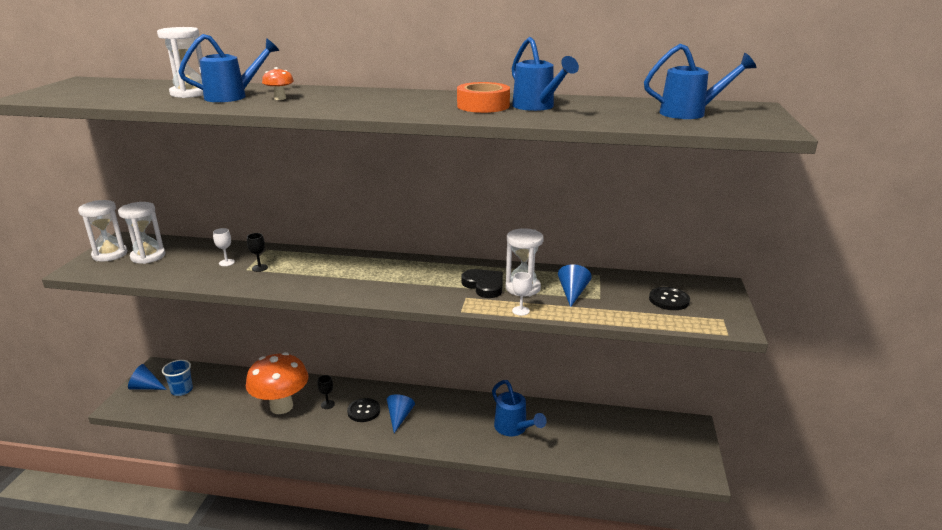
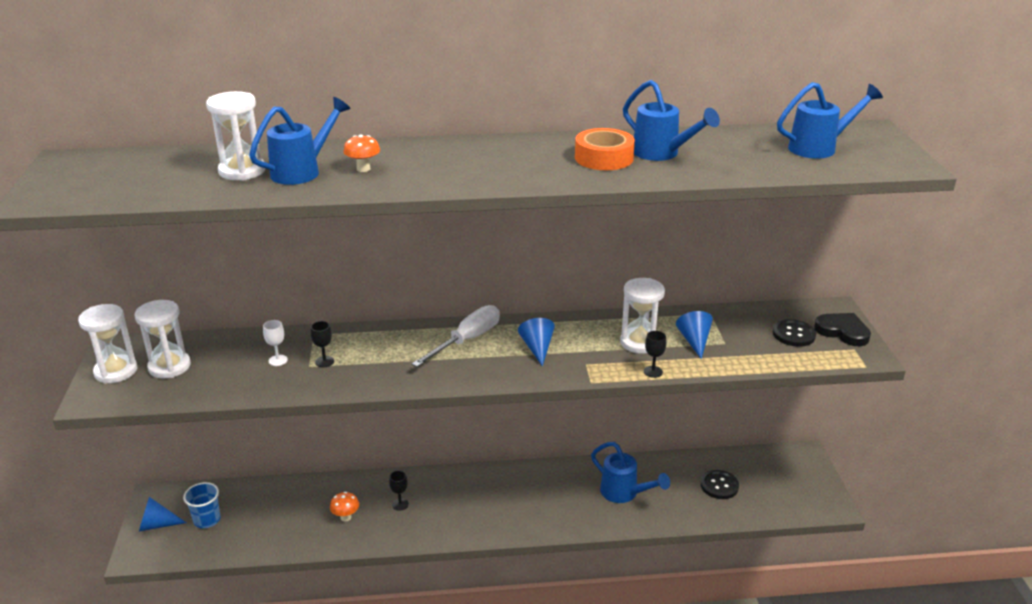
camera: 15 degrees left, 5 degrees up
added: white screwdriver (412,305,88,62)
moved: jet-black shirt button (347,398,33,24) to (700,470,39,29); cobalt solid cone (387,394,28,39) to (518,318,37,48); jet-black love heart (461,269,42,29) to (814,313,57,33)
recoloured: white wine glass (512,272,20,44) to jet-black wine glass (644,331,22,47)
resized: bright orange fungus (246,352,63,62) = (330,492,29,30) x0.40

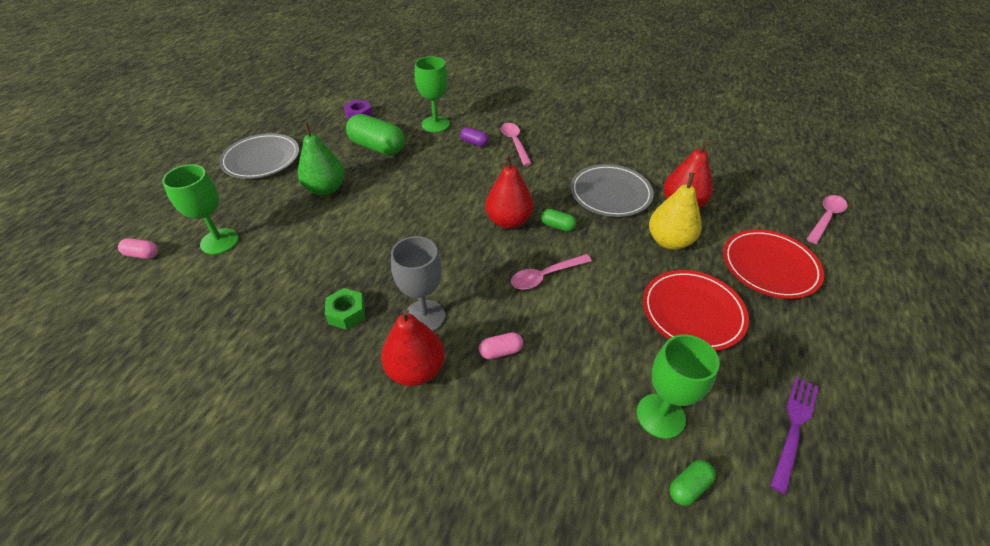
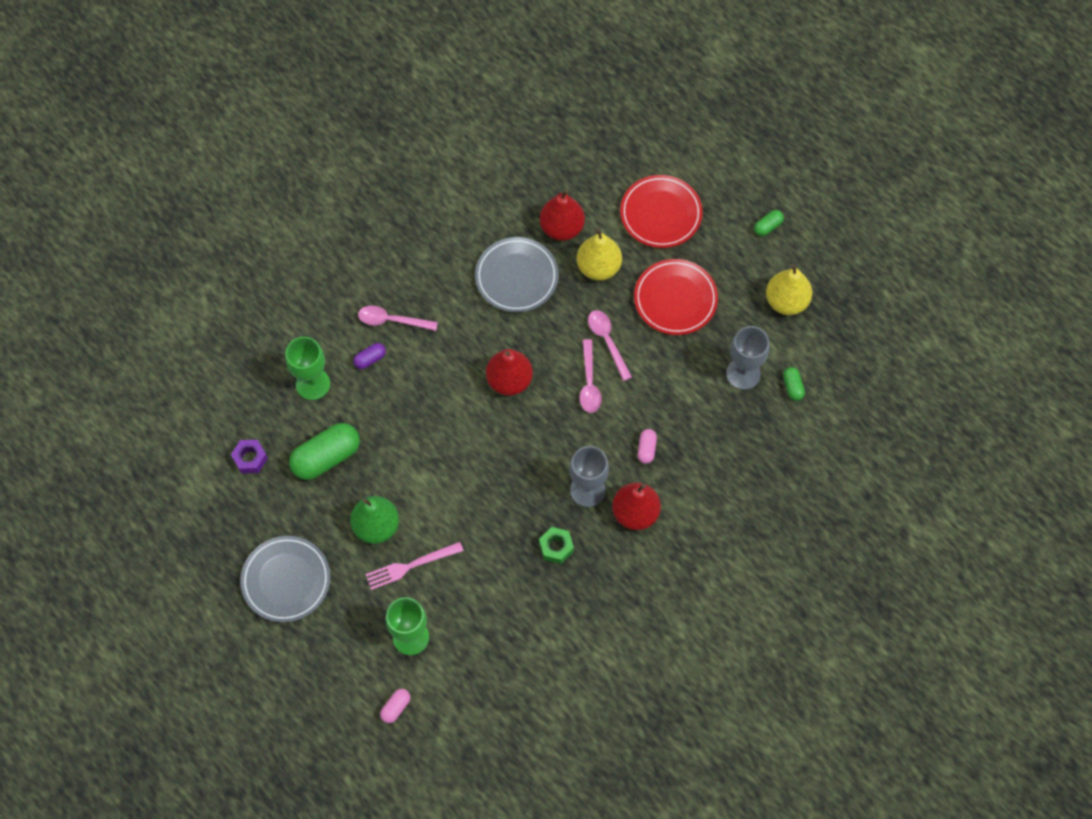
camera: 65 degrees left, 20 degrees up
added: pink table fork (365,542,99,48)
moved: leaf-green capsule (541,209,35,22) to (754,210,30,26); pink tablespoon (807,195,41,49) to (588,310,44,71)
replaced: purple table fork (770,377,49,117) to golden pear (766,264,46,51)
recoloured: leaf-green wine glass (637,334,83,105) to gray wine glass (726,326,44,64)

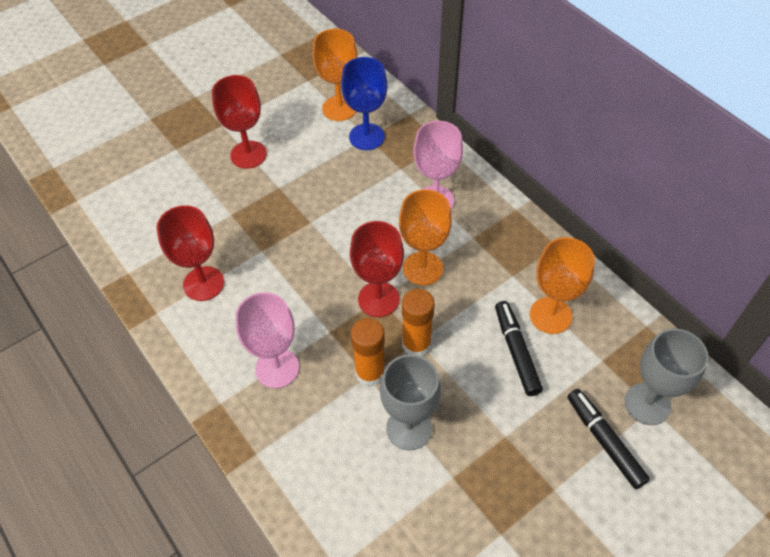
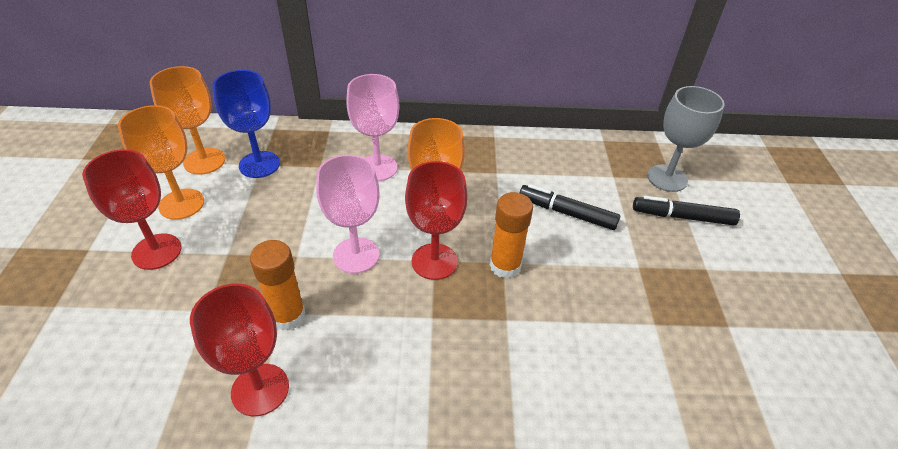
camera: 55 degrees left, 10 degrees down
removed: gray wine glass (380,354,61,96)
moved: pink wine glass (235,292,64,96) to (316,155,64,118); bright orange stick of glue (351,318,34,68) to (250,240,56,91); bright orange wine glass (530,237,65,97) to (118,105,86,115)

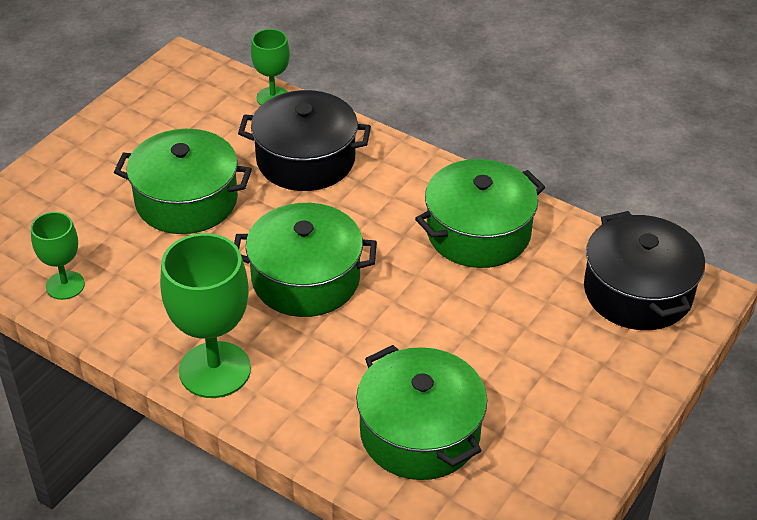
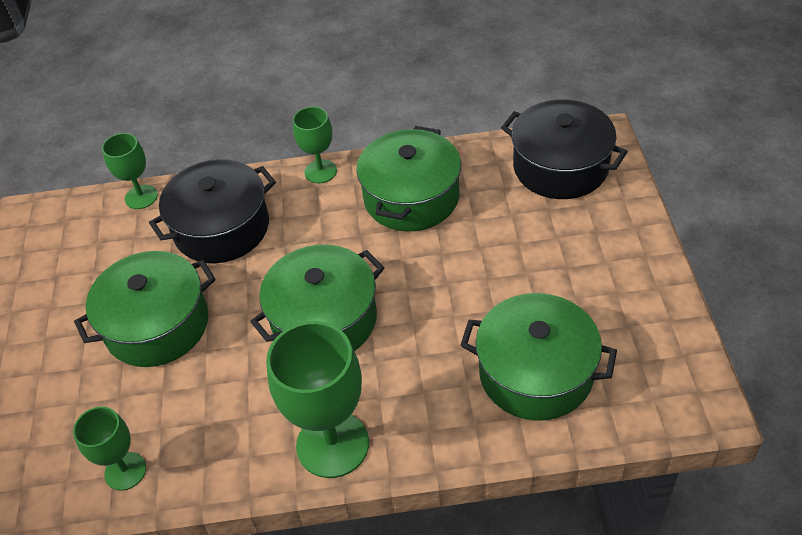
camera: 35 degrees left, 5 degrees up
added: leaf-green wine glass (293,106,44,77)

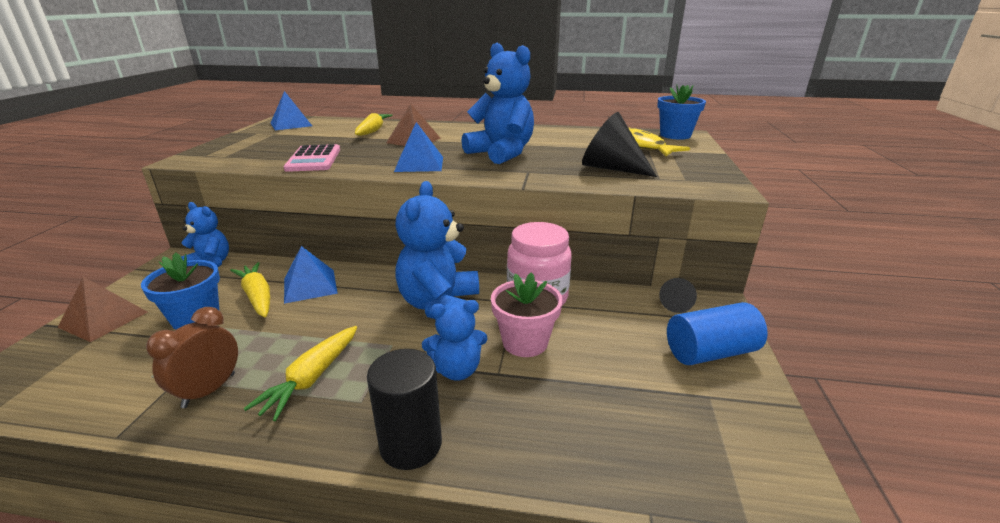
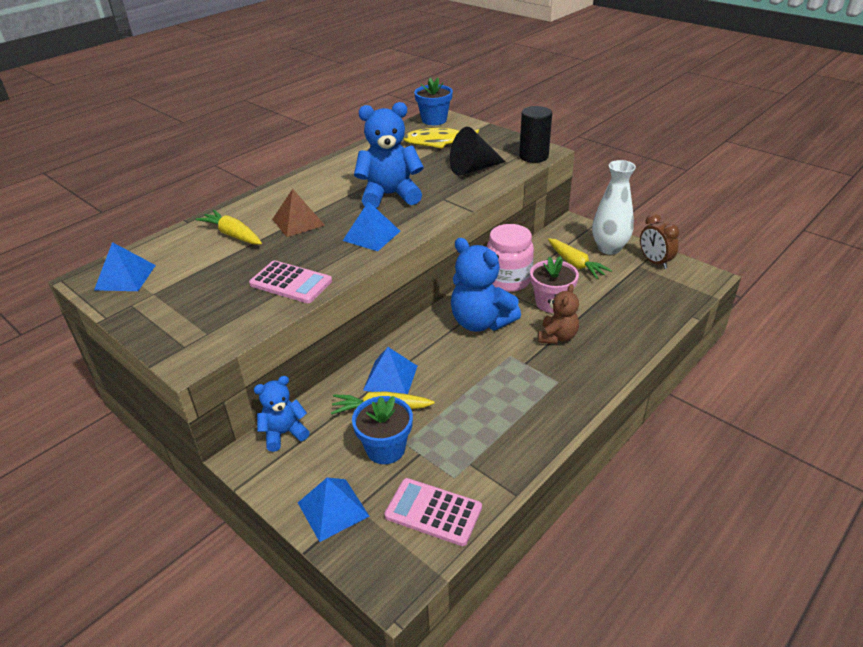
camera: 55 degrees left, 10 degrees up
removed: jet-black solid cone (659,278,38,35)
added: pink pocket calculator (384,478,98,68)
moved: dark brown bedside clock (146,307,92,101) to (640,214,39,55); golden toy carrot (244,326,113,95) to (548,238,64,41); jet-black cylinder shape (367,349,75,121) to (519,106,33,57)
replaced: cobalt cylinder shape (667,302,101,63) to white tall vase (592,160,44,95)
recoloured: dark brown pyramid (57,277,91,65) to cobalt pyramid (298,478,72,64); cobalt teddy bear (422,300,65,81) to dark brown teddy bear (538,284,41,60)

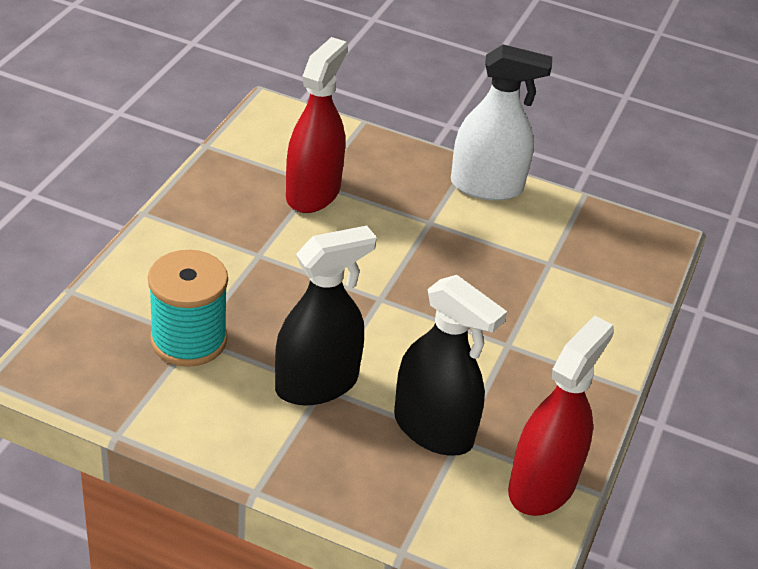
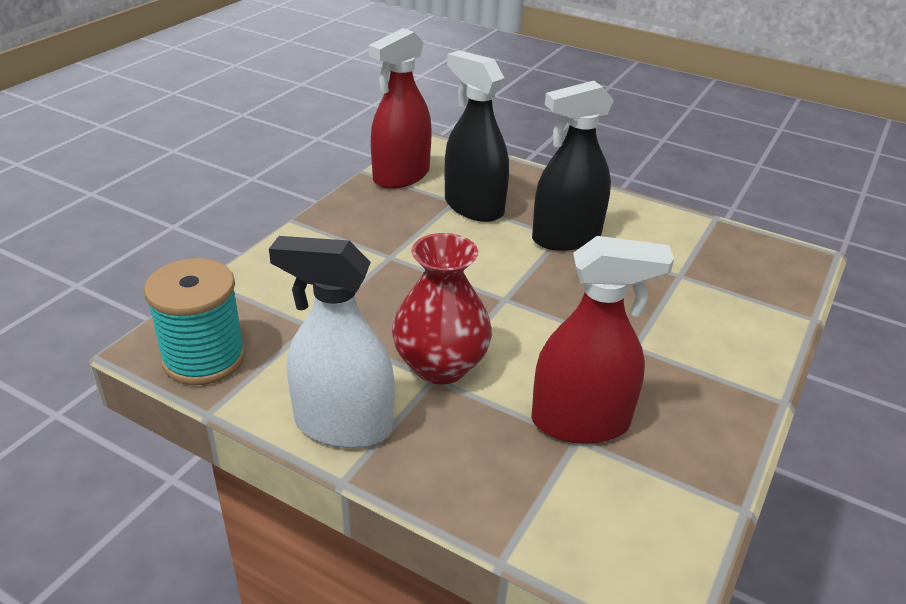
camera: 170 degrees left, 5 degrees down
added: crimson tall vase (392,233,100,151)
moved: aqua spool (148,250,80,117) to (144,258,102,127)
turned: crimson spray cleaner (286,37,62,176) = (531,236,143,208) 120 degrees counterclockwise

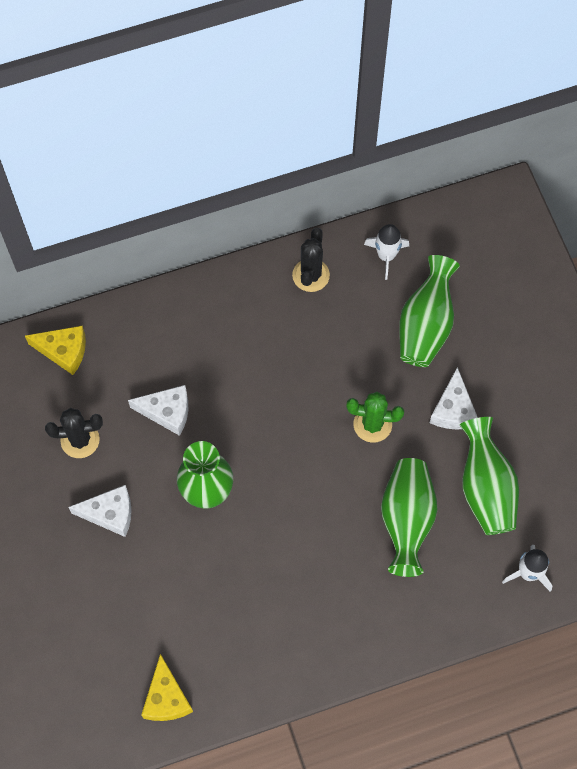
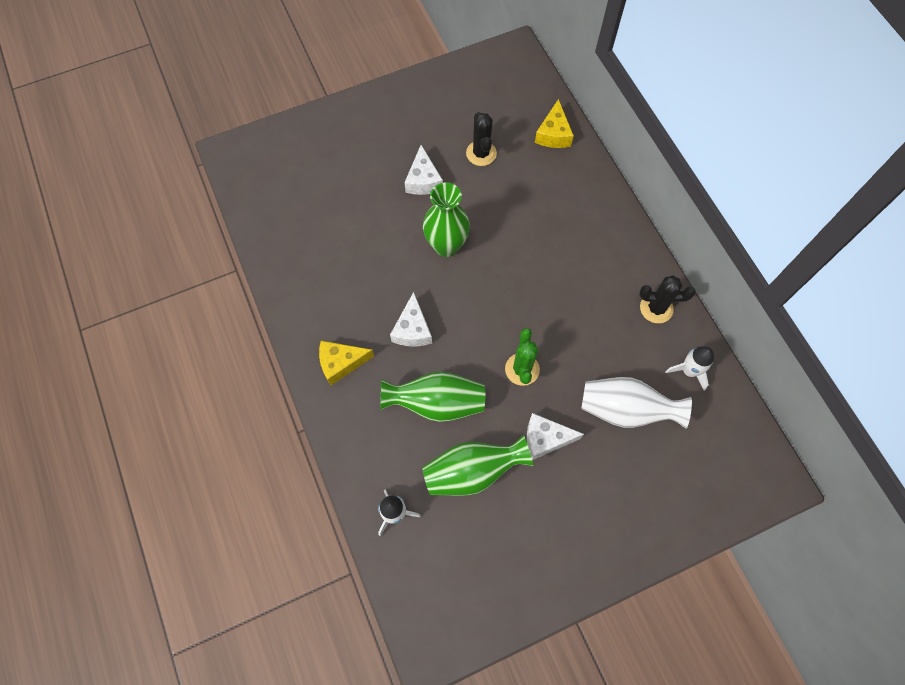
camera: 85 degrees right, 0 degrees up
moved: white cheese wedge (128,385,60,51) to (390,292,42,55); golden cheese wedge (141,654,52,67) to (319,341,55,44)
recoloured: leaf-green tall vase (399,255,61,112) to white tall vase (581,377,111,51)

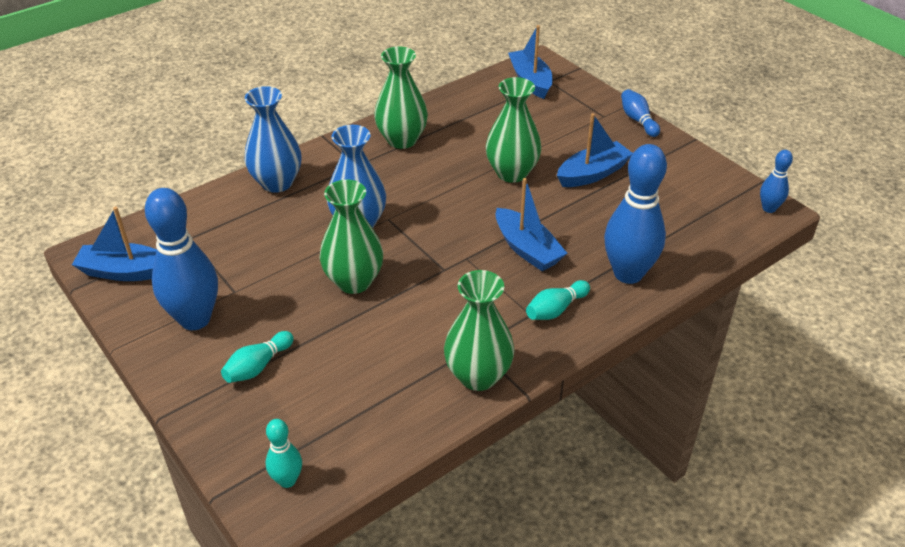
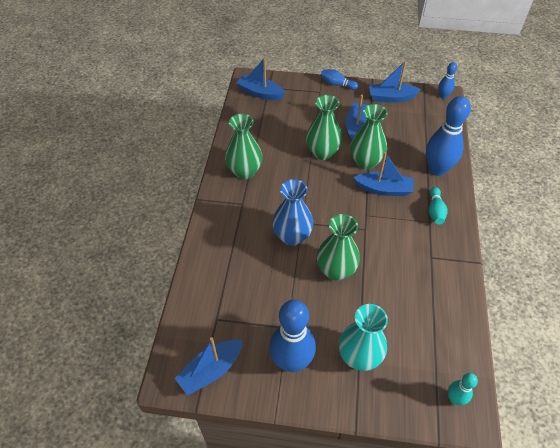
camera: 45 degrees left, 10 degrees up
removed: cobalt tall vase (245,86,56,107)
added: cobalt toy boat (369,60,52,43)
moved: leaf-green tall vase (444,270,71,121) to (350,104,38,66)
replaced: aqua tenpin (221,331,73,52) to aqua tall vase (339,304,49,67)

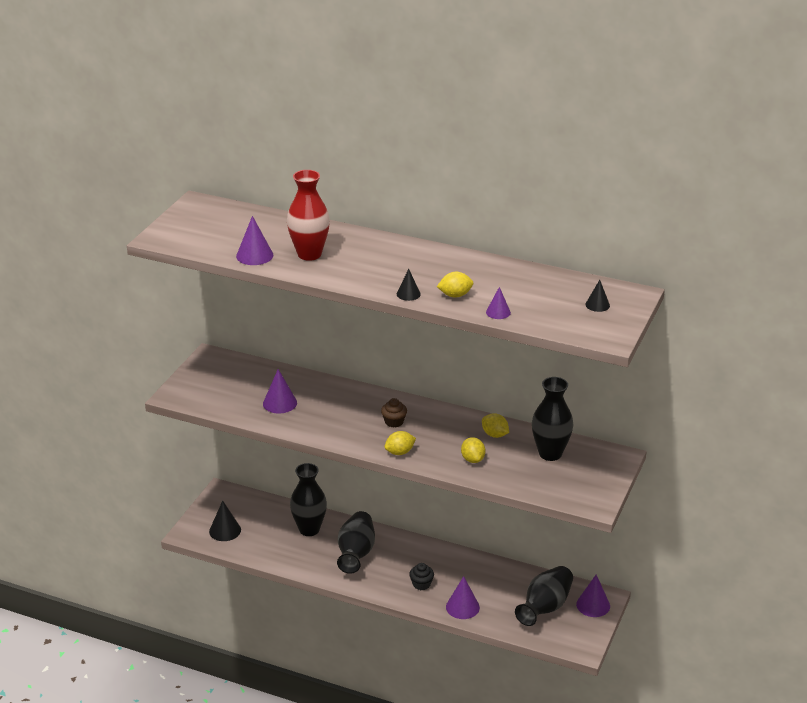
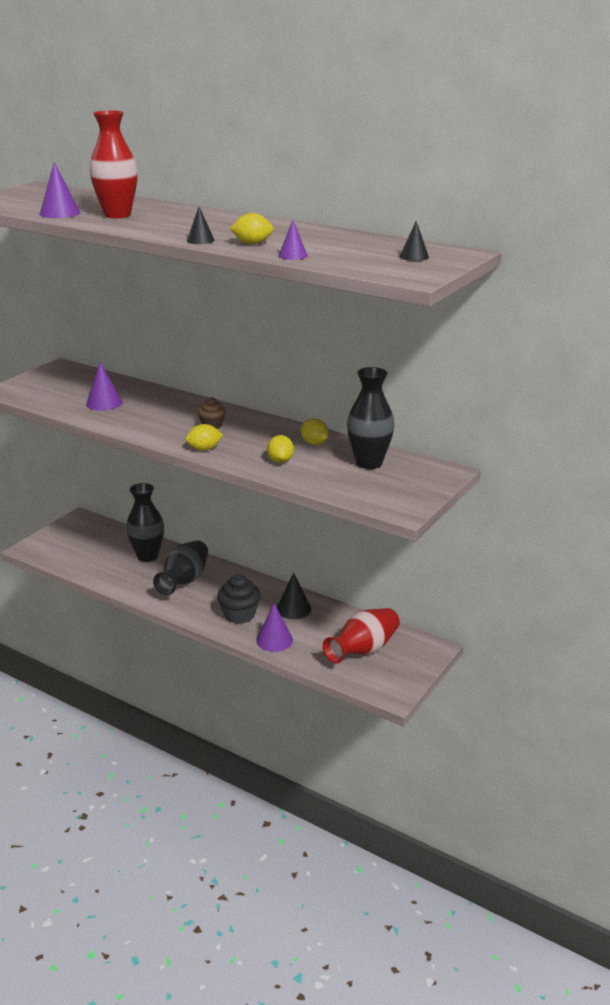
camera: 10 degrees right, 5 degrees down
removed: purple solid cone (576,575,34,42)
moved: jet-black solid cone (209,500,32,41) to (277,573,34,46)
recoloured: jet-black tall vase (515,566,58,60) to crimson tall vase (323,608,77,55)
resized: jet-black cupcake (409,563,25,27) = (217,574,44,50) x1.63

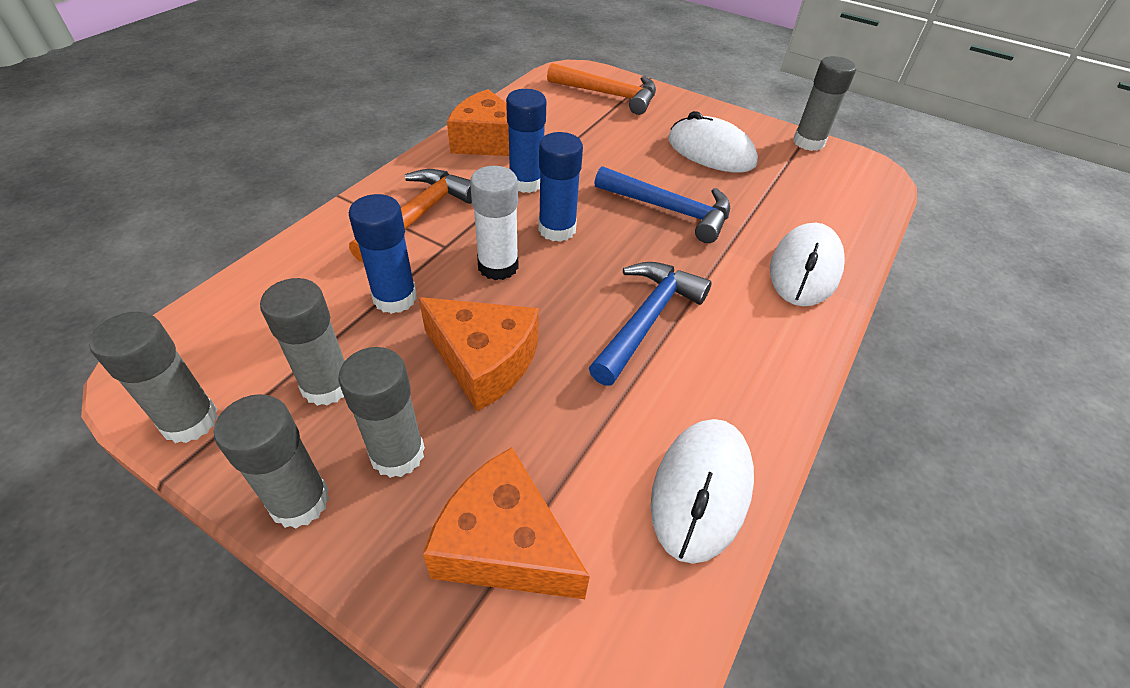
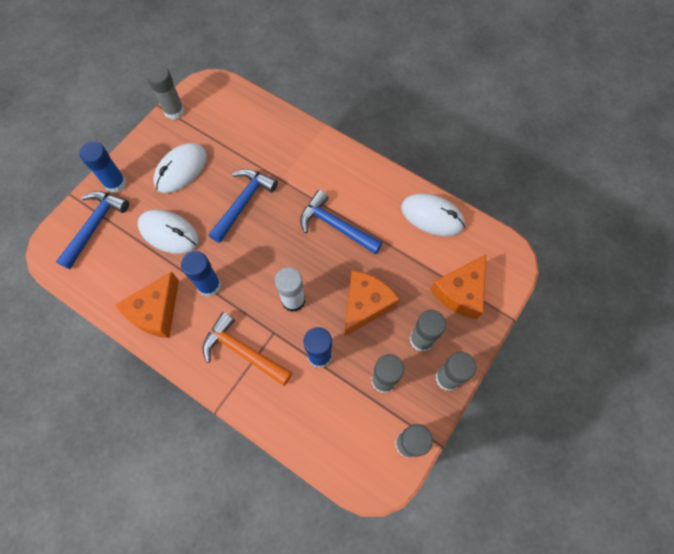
camera: 85 degrees left, 20 degrees up
moved: cobalt stick of glue (538,132,45,110) to (79,142,48,51); white mouse (770,223,75,83) to (138,210,61,44)
recoloured: bright orange hammer (547,63,109,52) to cobalt hammer (56,191,73,78)

